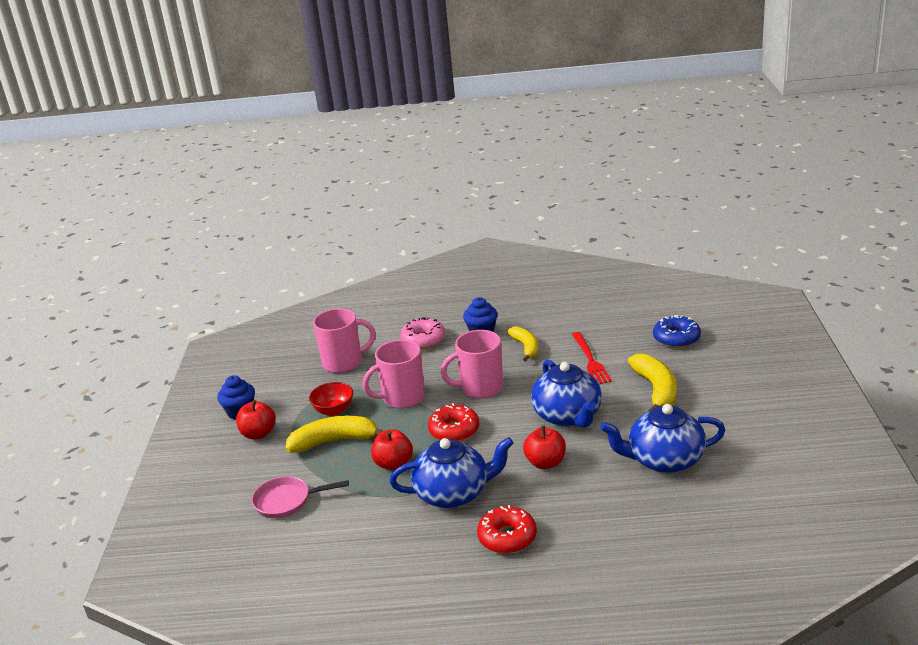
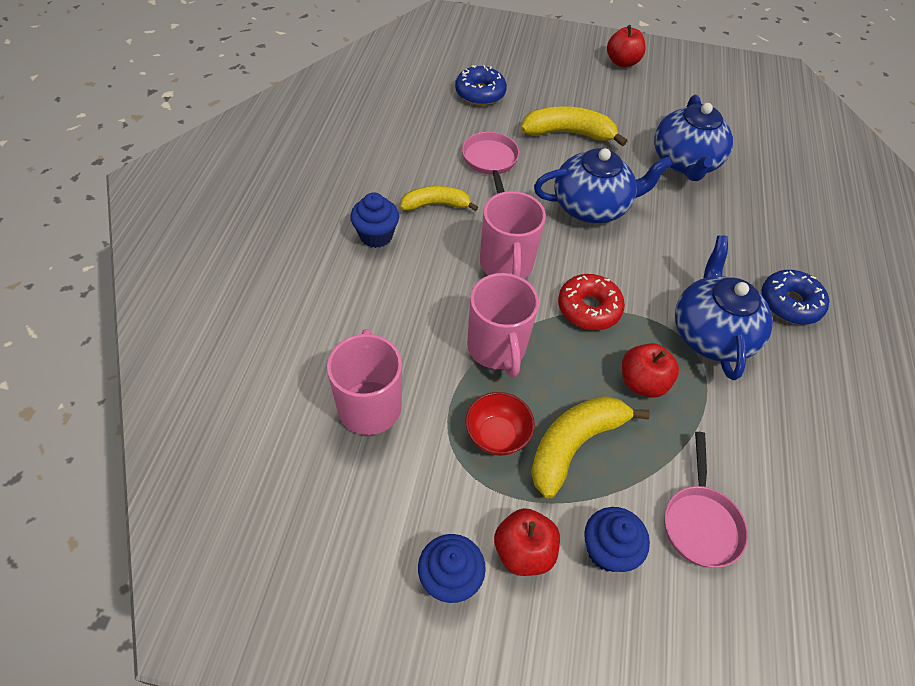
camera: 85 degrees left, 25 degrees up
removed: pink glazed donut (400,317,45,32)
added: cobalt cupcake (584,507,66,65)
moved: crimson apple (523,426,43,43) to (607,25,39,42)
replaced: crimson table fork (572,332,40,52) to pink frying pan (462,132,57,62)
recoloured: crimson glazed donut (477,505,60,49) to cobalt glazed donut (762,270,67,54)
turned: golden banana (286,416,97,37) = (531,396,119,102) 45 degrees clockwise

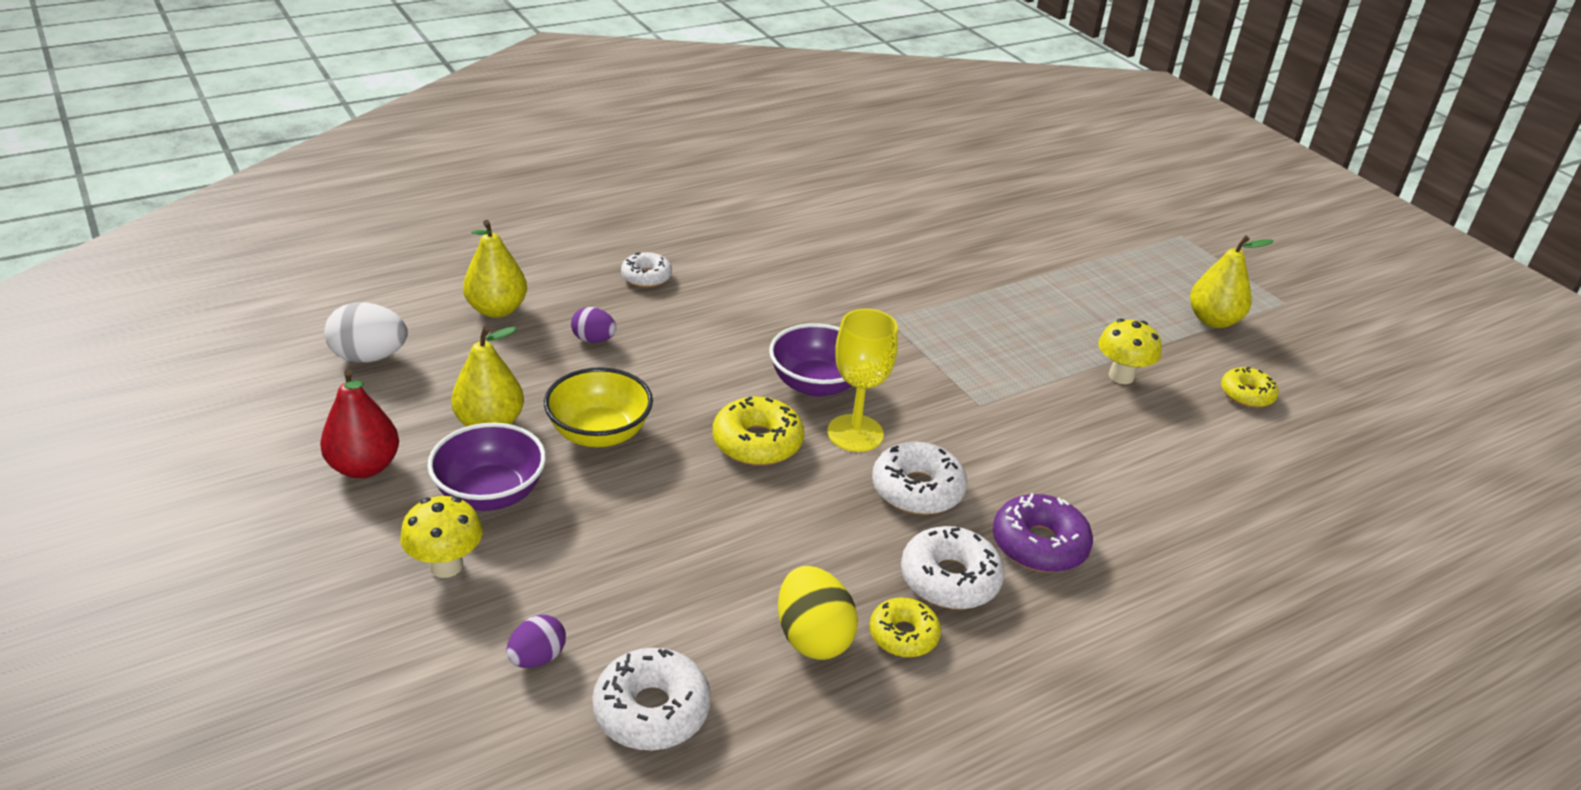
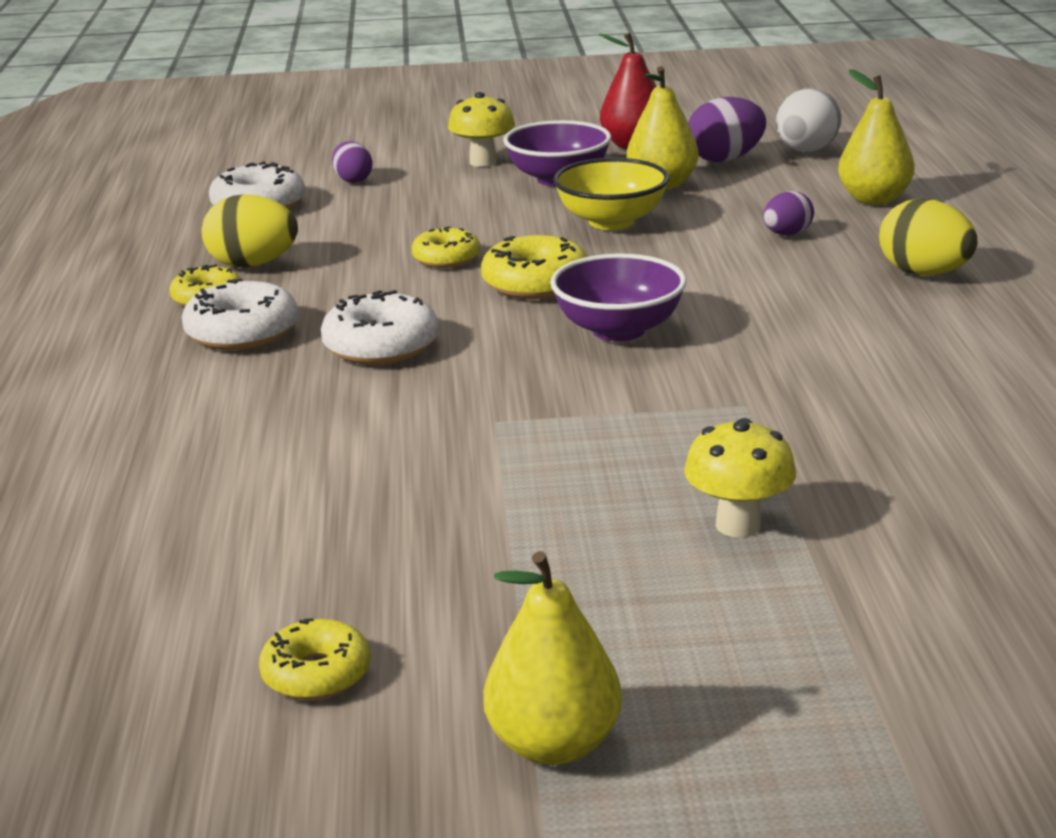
camera: 120 degrees right, 10 degrees down
removed: golden wine glass (827,309,71,143); purple glazed donut (993,493,100,80)
added: golden glazed donut (412,226,68,42); purple toy egg (688,97,78,65)
moved: golden fungus (1098,318,64,66) to (684,418,112,119)
replaced: white glazed donut (621,252,51,36) to golden toy egg (879,198,98,78)

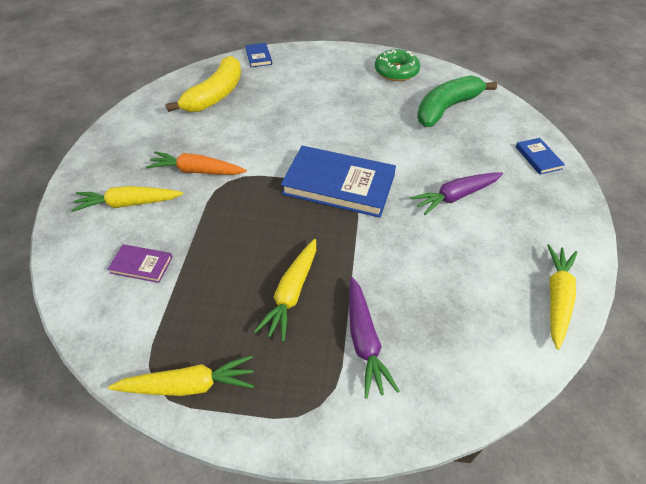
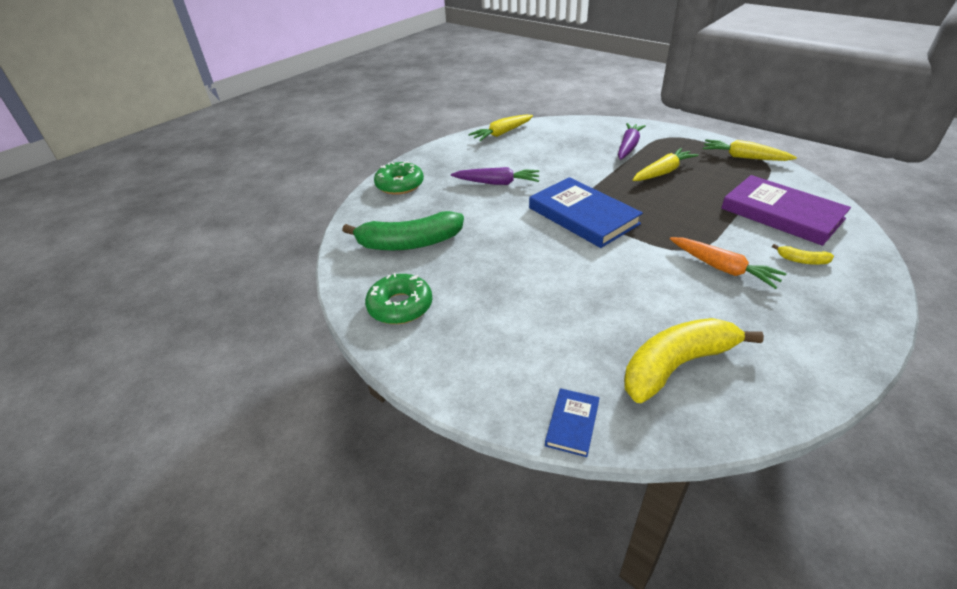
camera: 145 degrees left, 10 degrees down
replaced: golden toy carrot (71,186,112,26) to golden banana (772,244,62,21); cobalt hardcover (516,138,49,37) to leaf-green glazed donut (374,162,50,33)
resized: purple hardcover (107,244,66,39) = (721,175,130,71) x2.19

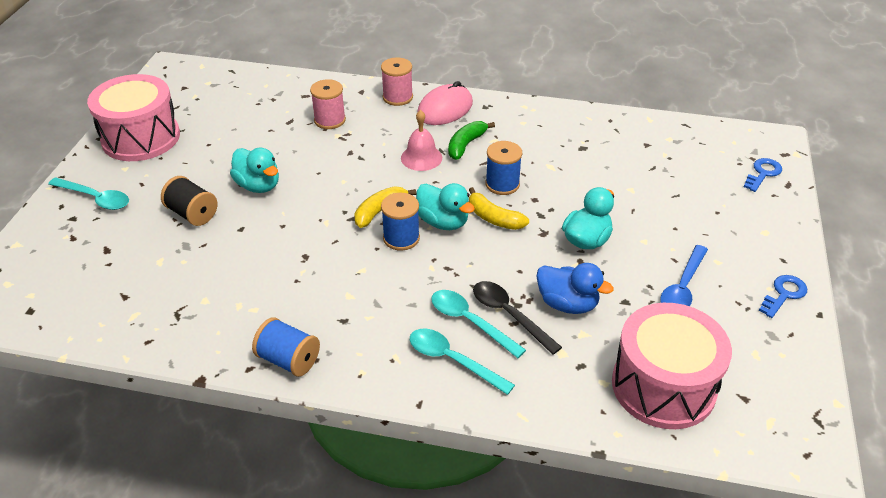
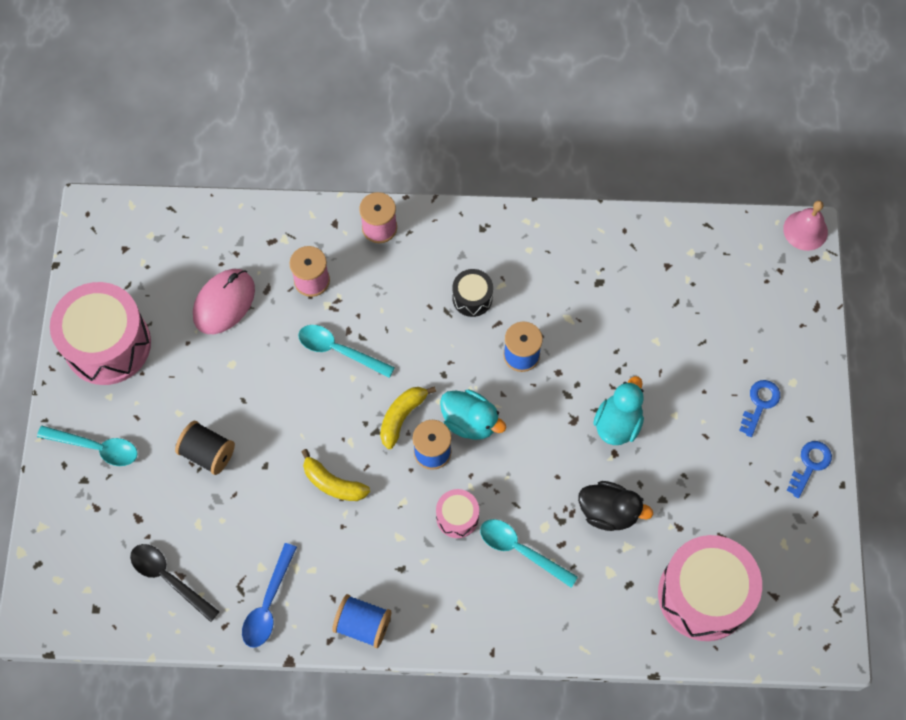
camera: 10 degrees left, 25 degrees up
removed: aqua toy duck (230,148,49,45)
added: pink toy drum (436,489,43,49)
moved: pink school bell (401,110,41,61) to (783,200,45,51); aqua tablespoon (410,329,105,66) to (298,325,97,53); pink mouse (417,81,56,44) to (193,269,62,65); golden banana (469,187,60,43) to (302,449,68,52); jet-black tablespoon (473,281,89,74) to (130,544,89,78); cobalt tablespoon (660,245,48,61) to (242,543,55,105); cobalt latchkey (744,158,38,34) to (739,380,41,57)
replaced: leaf-green banana (448,121,47,39) to jet-black toy drum (452,269,41,48)
recoloured: cobalt toy duck (536,263,78,51) to jet-black toy duck (578,481,75,50)

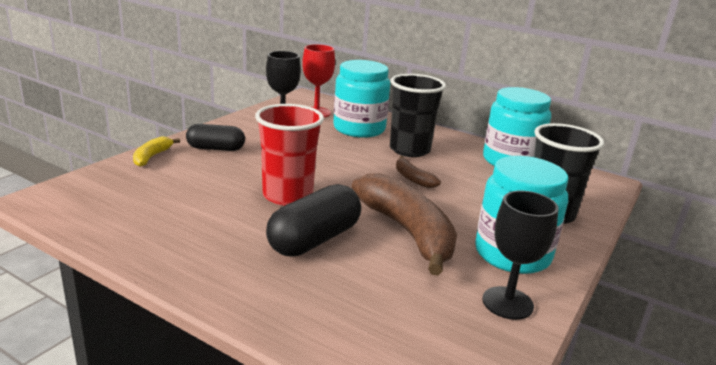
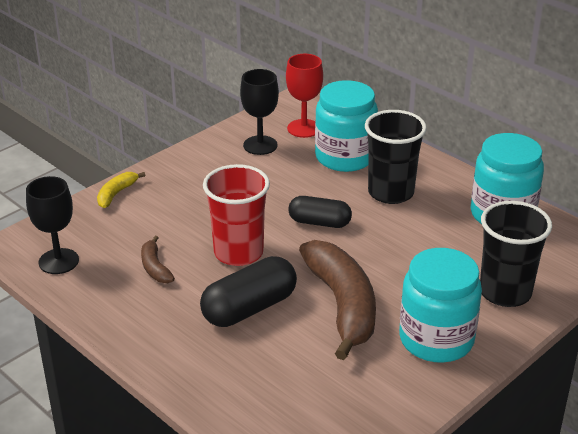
camera: 15 degrees right, 10 degrees up
moved: jet-black capsule (186,124,59,27) to (288,196,64,32); dark brown banana (396,156,45,32) to (141,236,34,47); jet-black wine glass (482,191,76,129) to (26,176,53,98)

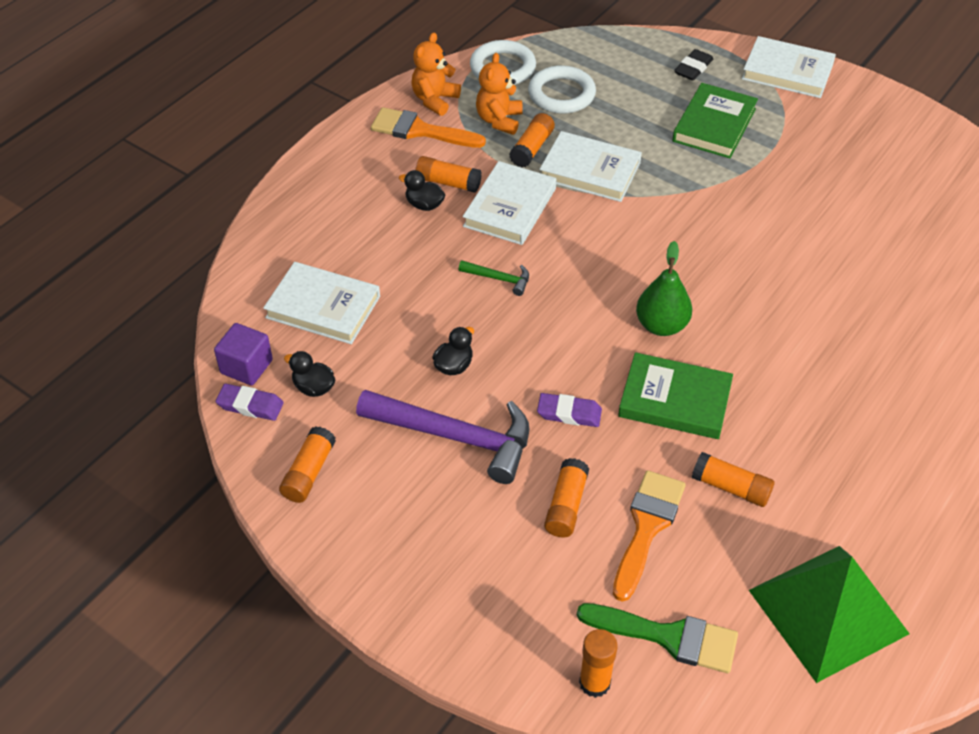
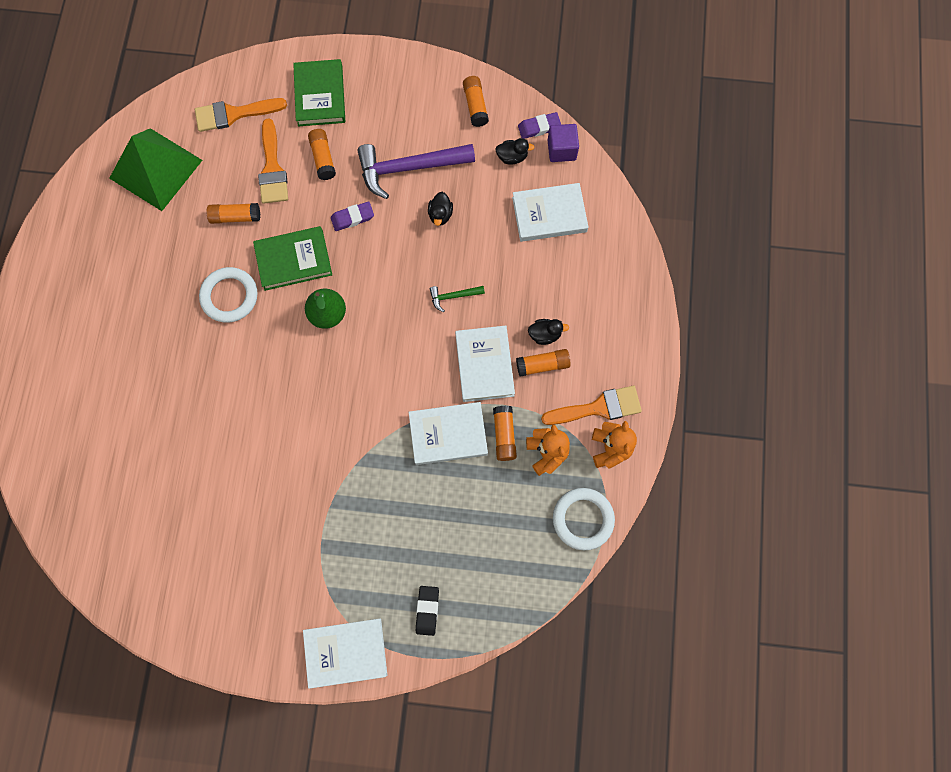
camera: 150 degrees right, 25 degrees up
removed: bright orange stick of glue (579,629,39,69)
moved: white ring (528,65,68,49) to (199,267,59,56); leaf-green hardcover (673,83,85,75) to (293,59,52,67)
recoloured: leaf-green brush (577,603,161,70) to bright orange brush (195,98,92,34)

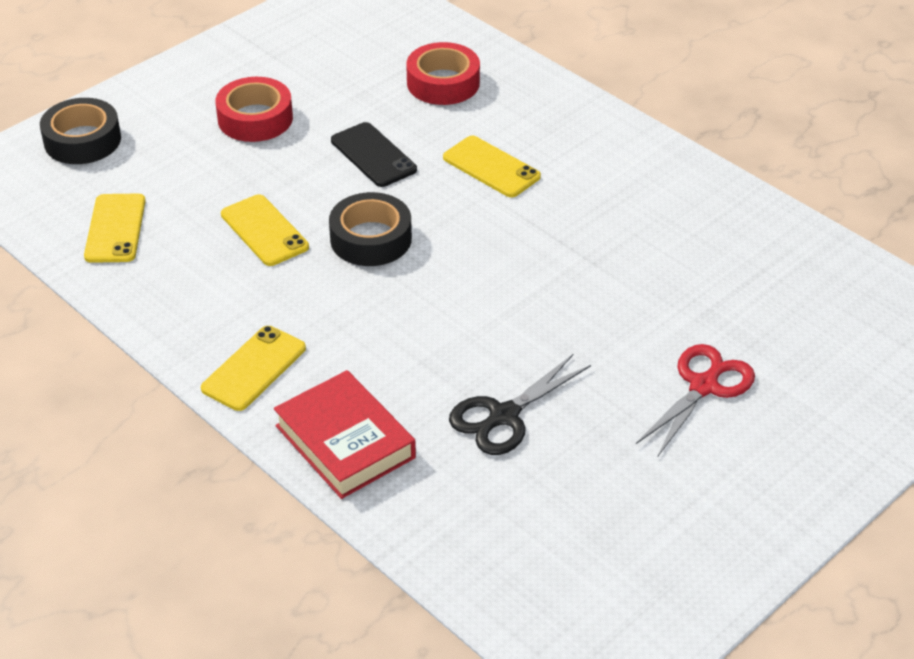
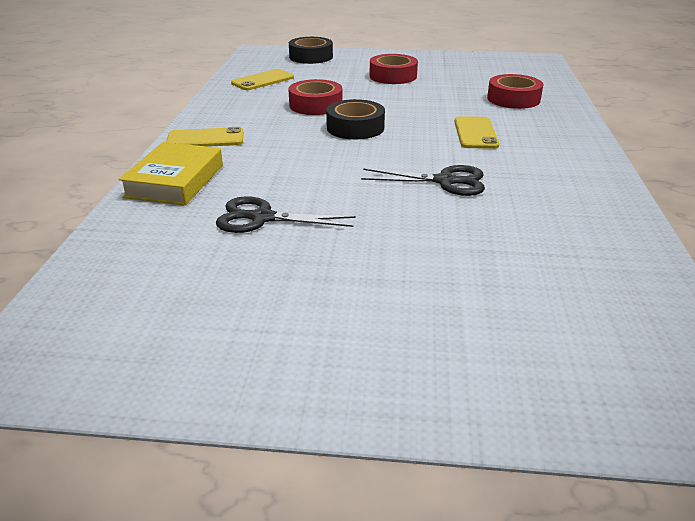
camera: 50 degrees right, 10 degrees down
removed: jet-black mobile phone (331,122,86,65); crimson pair of scissors (636,344,119,112)
added: jet-black pair of scissors (361,165,124,31)
replaced: golden mobile phone (221,194,88,72) to crimson roll of tape (288,79,55,36)
recoloured: crimson hardcover (274,370,142,129) to golden hardcover (118,142,105,64)

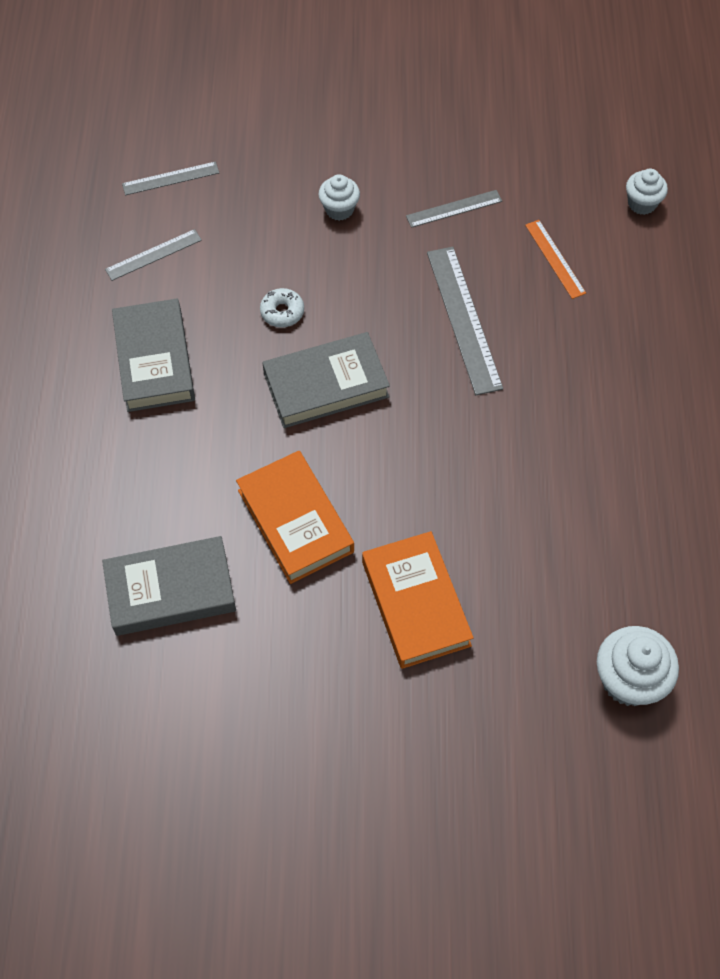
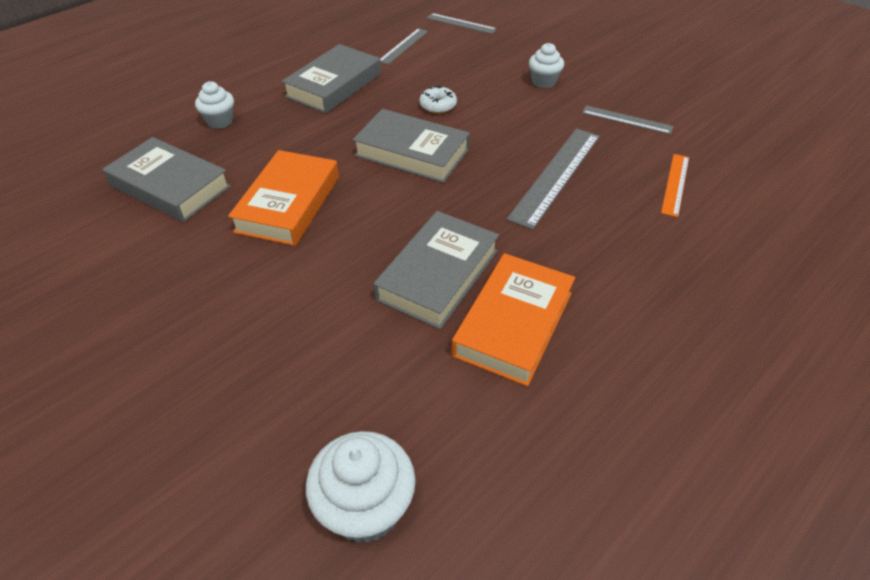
camera: 45 degrees right, 15 degrees down
added: gray hardcover (373,211,126,118)
moved: bright orange hardcover (362,531,112,138) to (451,253,124,133); white cupcake (626,169,42,46) to (195,81,39,48)
turned: gray ruler (105,229,97,52) = (380,28,48,37) 75 degrees counterclockwise

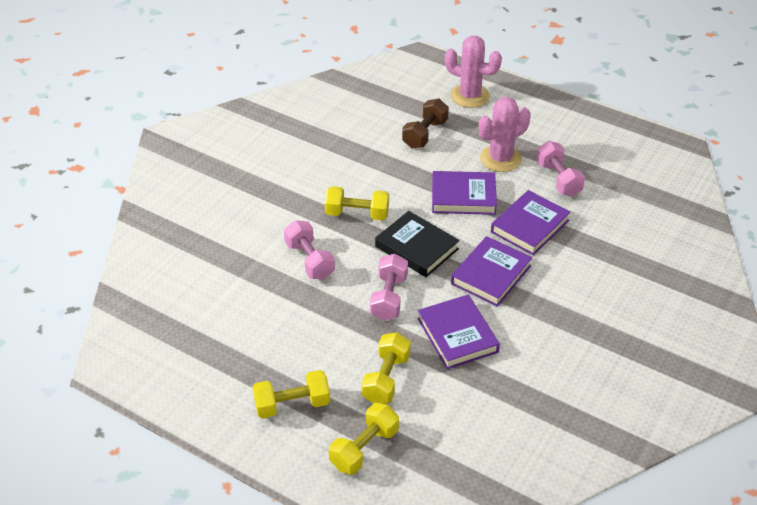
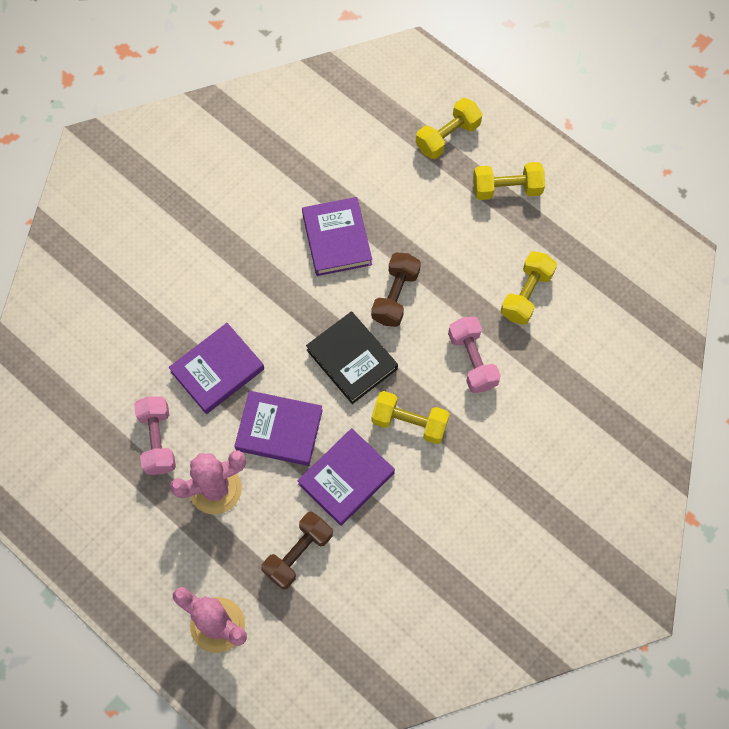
camera: 170 degrees left, 25 degrees up
moved: golden dumbbell (362,332,49,72) to (500,251,57,74); purple hardcover (451,236,81,71) to (297,428,98,98)
recoloured: pink dumbbell (370,254,38,67) to dark brown dumbbell (371,253,50,74)

